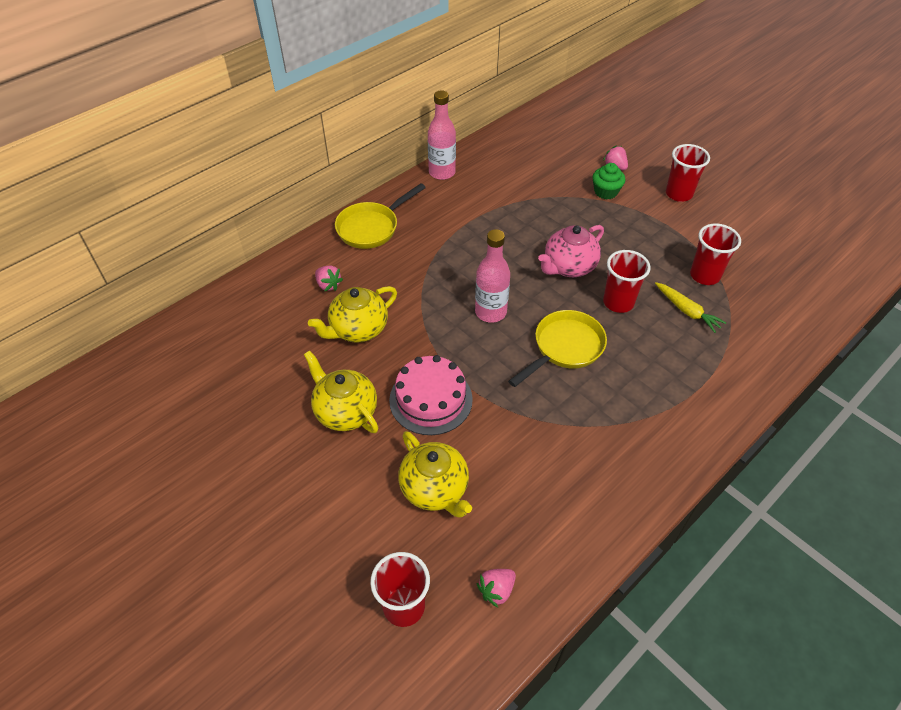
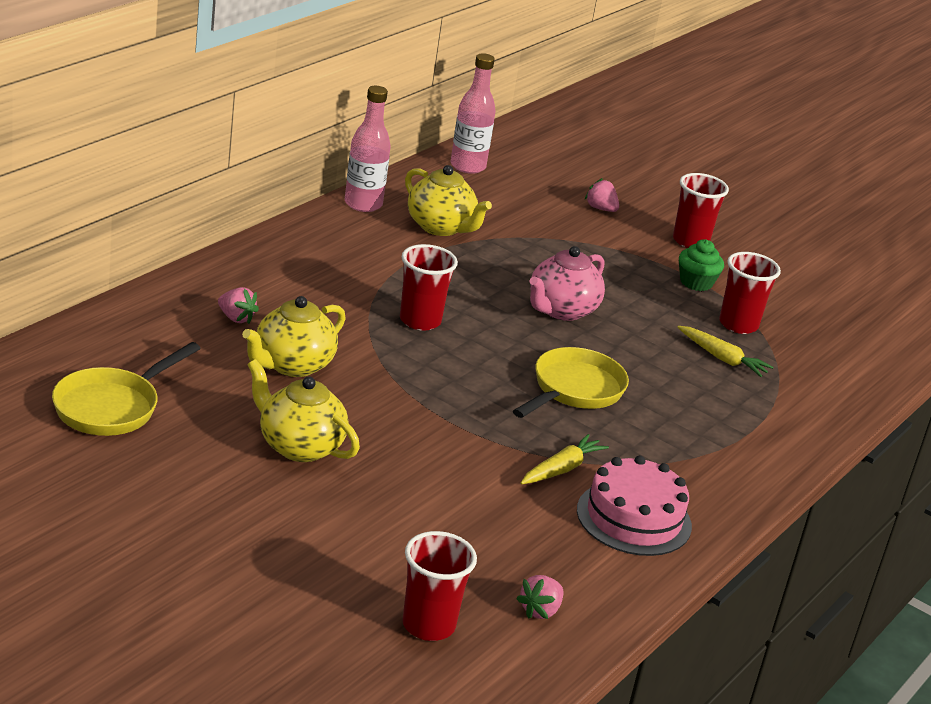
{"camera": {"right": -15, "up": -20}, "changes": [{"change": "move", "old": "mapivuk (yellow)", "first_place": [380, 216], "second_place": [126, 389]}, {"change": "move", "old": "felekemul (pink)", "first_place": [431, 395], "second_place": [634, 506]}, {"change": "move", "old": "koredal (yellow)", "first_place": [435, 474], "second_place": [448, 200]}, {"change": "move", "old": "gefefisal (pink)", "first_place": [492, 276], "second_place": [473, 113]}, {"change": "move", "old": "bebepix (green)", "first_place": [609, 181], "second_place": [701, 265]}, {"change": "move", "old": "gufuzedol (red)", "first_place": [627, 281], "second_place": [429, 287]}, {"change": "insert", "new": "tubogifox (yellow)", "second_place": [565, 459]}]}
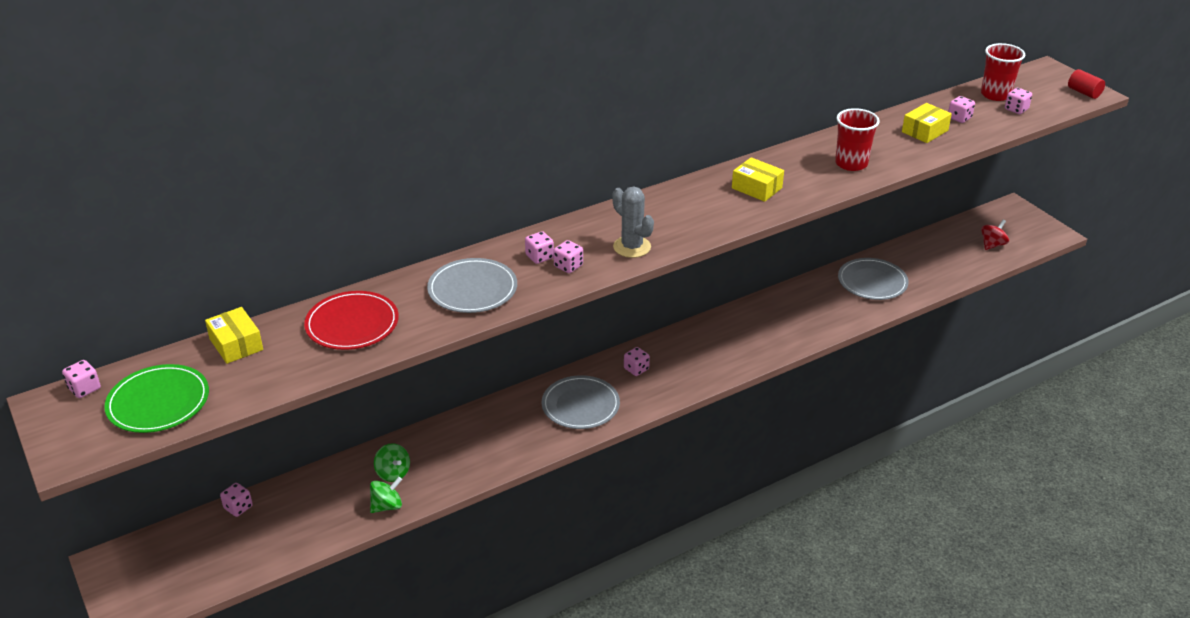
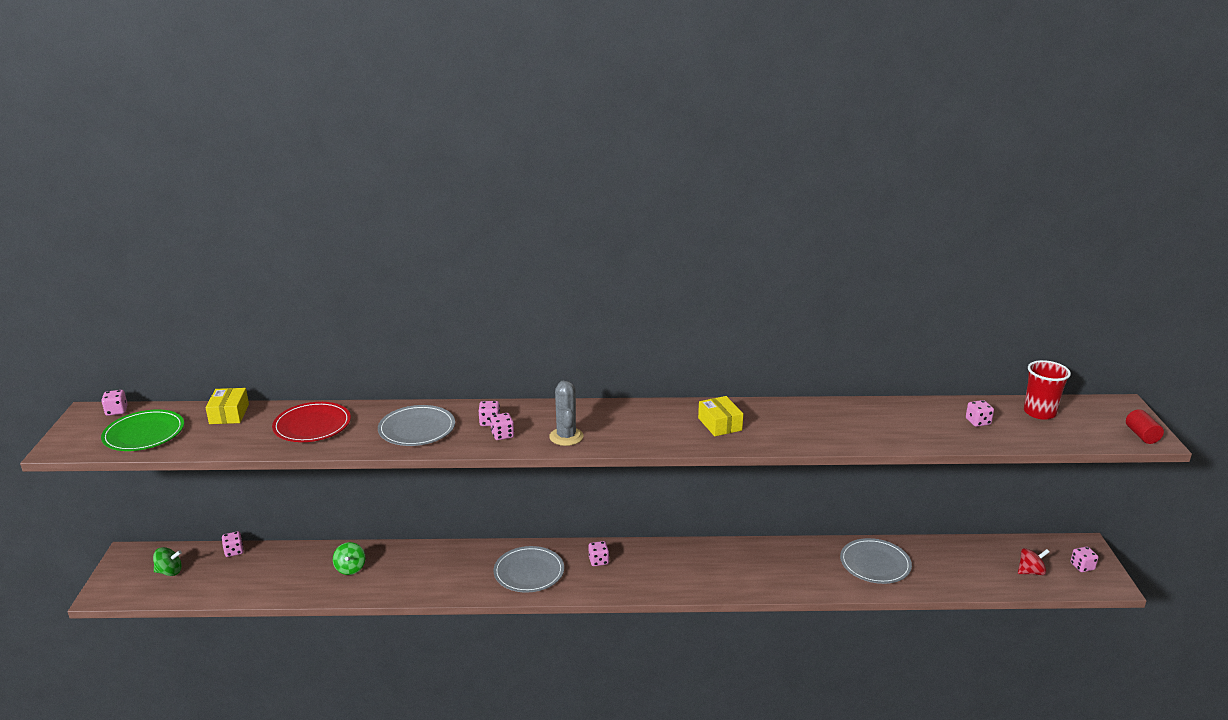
{"camera": {"right": 30, "up": -10}, "changes": [{"change": "move", "old": "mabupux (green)", "first_place": [386, 495], "second_place": [167, 561]}, {"change": "delete", "old": "gufuzedol (red)", "first_place": [857, 139]}, {"change": "delete", "old": "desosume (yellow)", "first_place": [927, 123]}, {"change": "move", "old": "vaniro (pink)", "first_place": [1018, 101], "second_place": [1084, 559]}]}
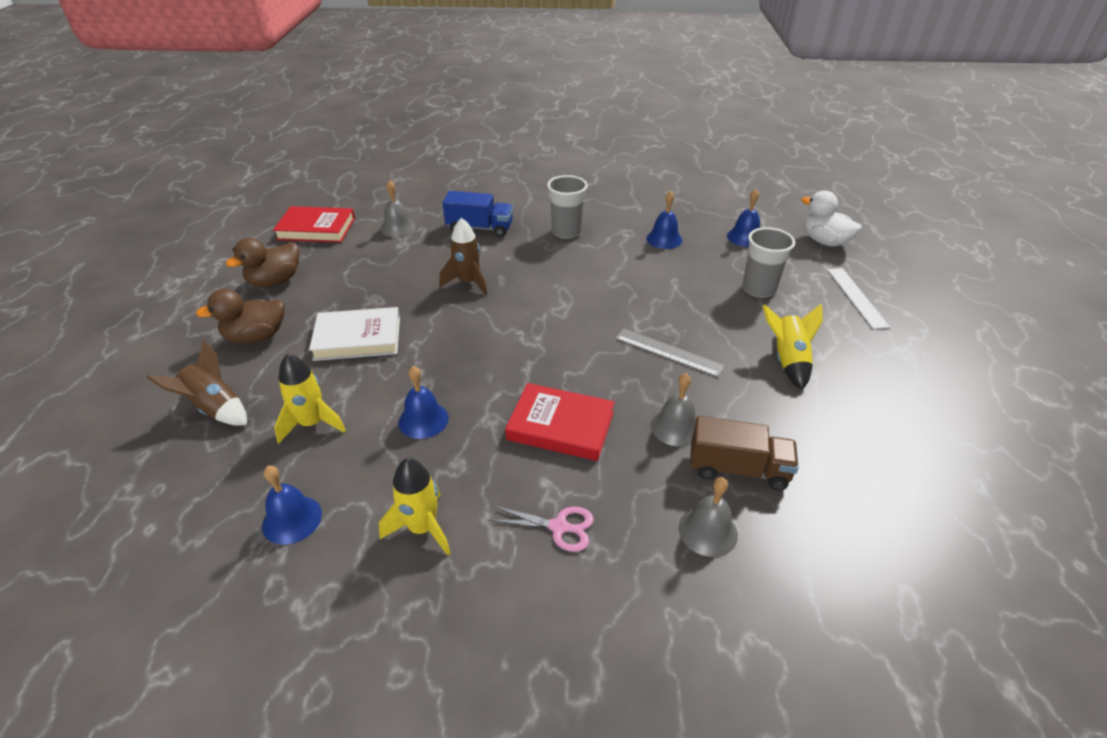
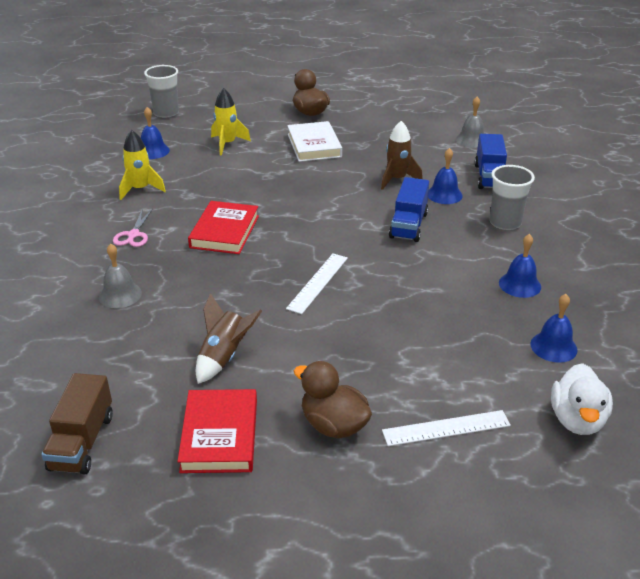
{"camera": {"right": 85, "up": -5}, "changes": [{"change": "move", "old": "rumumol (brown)", "first_place": [197, 383], "second_place": [229, 338]}, {"change": "move", "old": "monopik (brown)", "first_place": [262, 262], "second_place": [333, 399]}, {"change": "move", "old": "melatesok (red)", "first_place": [314, 224], "second_place": [217, 431]}, {"change": "move", "old": "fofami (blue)", "first_place": [423, 402], "second_place": [445, 176]}, {"change": "recolor", "old": "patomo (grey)", "new": "patomo (white)", "first_place": [670, 352], "second_place": [317, 283]}, {"change": "delete", "old": "fofami (grey)", "first_place": [673, 409]}, {"change": "move", "old": "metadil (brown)", "first_place": [744, 453], "second_place": [77, 423]}, {"change": "move", "old": "gufuzedol (grey)", "first_place": [768, 262], "second_place": [161, 91]}, {"change": "delete", "old": "rumumol (yellow)", "first_place": [793, 347]}, {"change": "rotate", "old": "monopik (white)", "first_place": [831, 219], "second_place": [582, 399], "degrees": 150}, {"change": "insert", "new": "metadil (blue)", "second_place": [409, 209]}]}
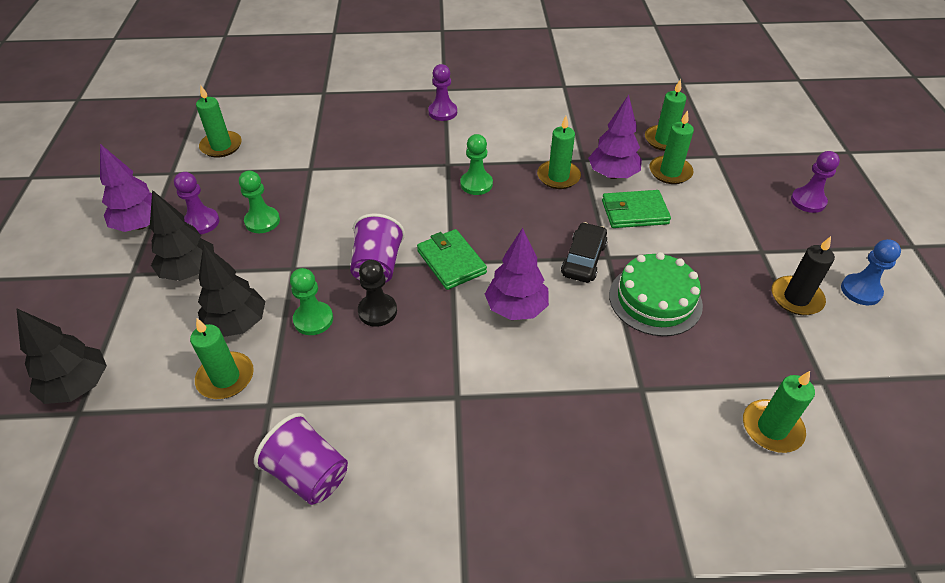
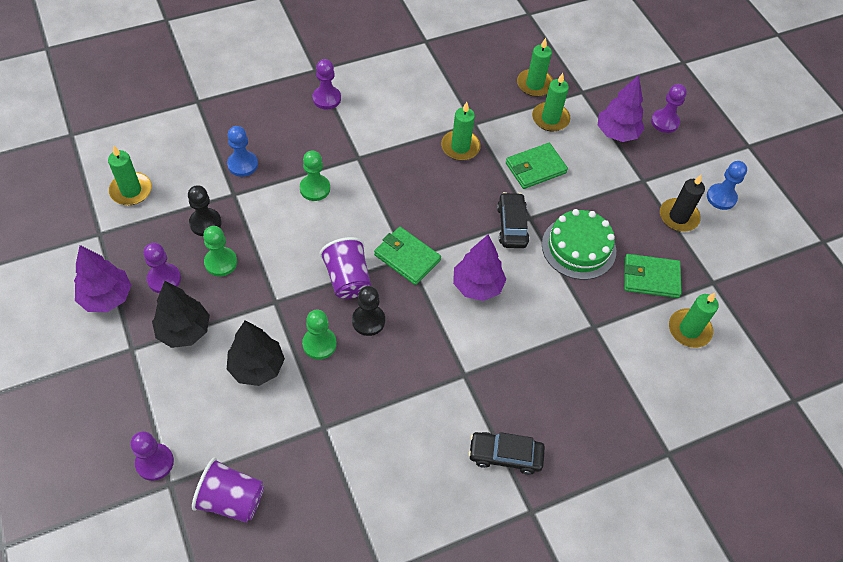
{"camera": {"right": -25, "up": 10}, "changes": [{"change": "replace", "old": "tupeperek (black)", "new": "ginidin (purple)", "first_place": [61, 356], "second_place": [152, 456]}, {"change": "delete", "old": "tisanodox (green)", "first_place": [222, 359]}, {"change": "move", "old": "gufuzedol (purple)", "first_place": [301, 459], "second_place": [228, 490]}, {"change": "move", "old": "ginidin (green)", "first_place": [476, 164], "second_place": [315, 176]}, {"change": "move", "old": "tupeperek (purple)", "first_place": [615, 137], "second_place": [621, 108]}, {"change": "insert", "new": "ginidin (black)", "second_place": [205, 210]}, {"change": "insert", "new": "ginidin (blue)", "second_place": [242, 151]}, {"change": "insert", "new": "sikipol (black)", "second_place": [506, 453]}, {"change": "insert", "new": "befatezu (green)", "second_place": [653, 276]}]}
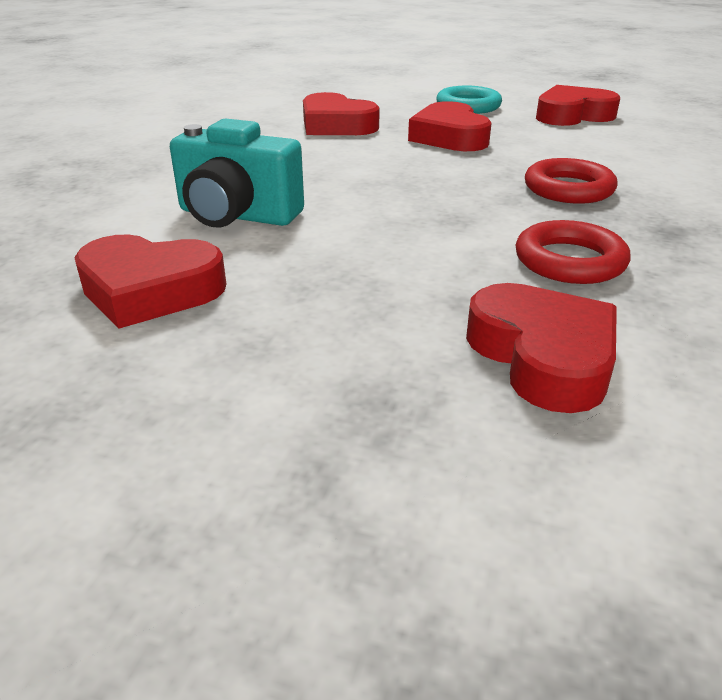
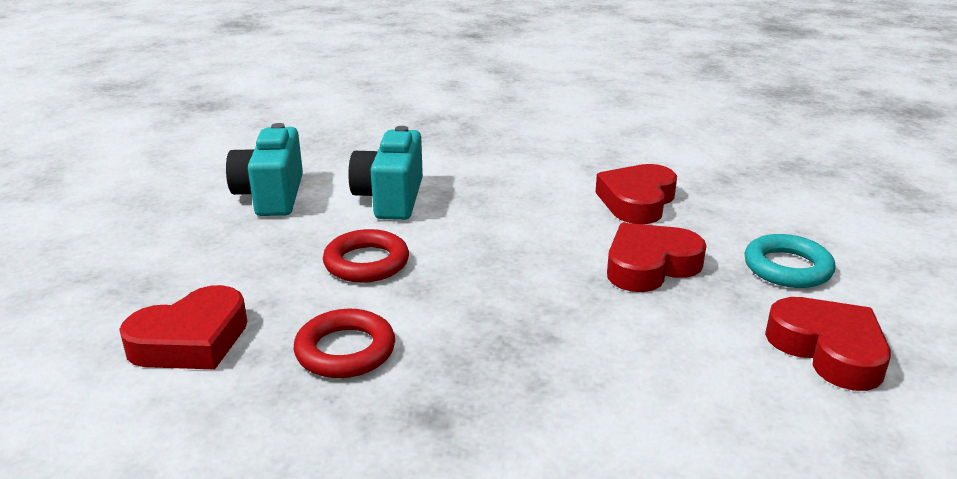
{"camera": {"right": 75, "up": -5}, "changes": [{"change": "replace", "old": "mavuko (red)", "new": "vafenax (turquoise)", "first_place": [150, 281], "second_place": [264, 169]}, {"change": "move", "old": "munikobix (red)", "first_place": [571, 181], "second_place": [366, 256]}]}
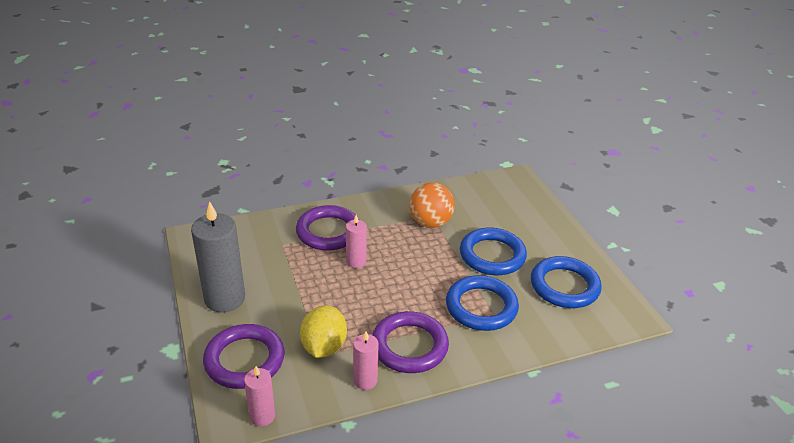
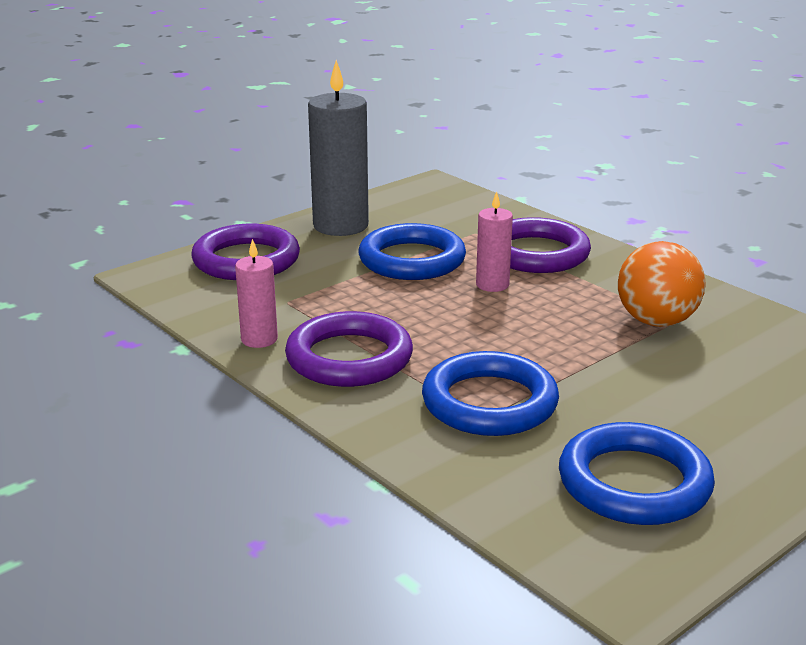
{"camera": {"right": 70, "up": -10}, "changes": [{"change": "delete", "old": "tisanodox (pink)", "first_place": [259, 396]}, {"change": "delete", "old": "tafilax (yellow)", "first_place": [323, 331]}, {"change": "move", "old": "munikobix (blue)", "first_place": [493, 251], "second_place": [412, 251]}]}
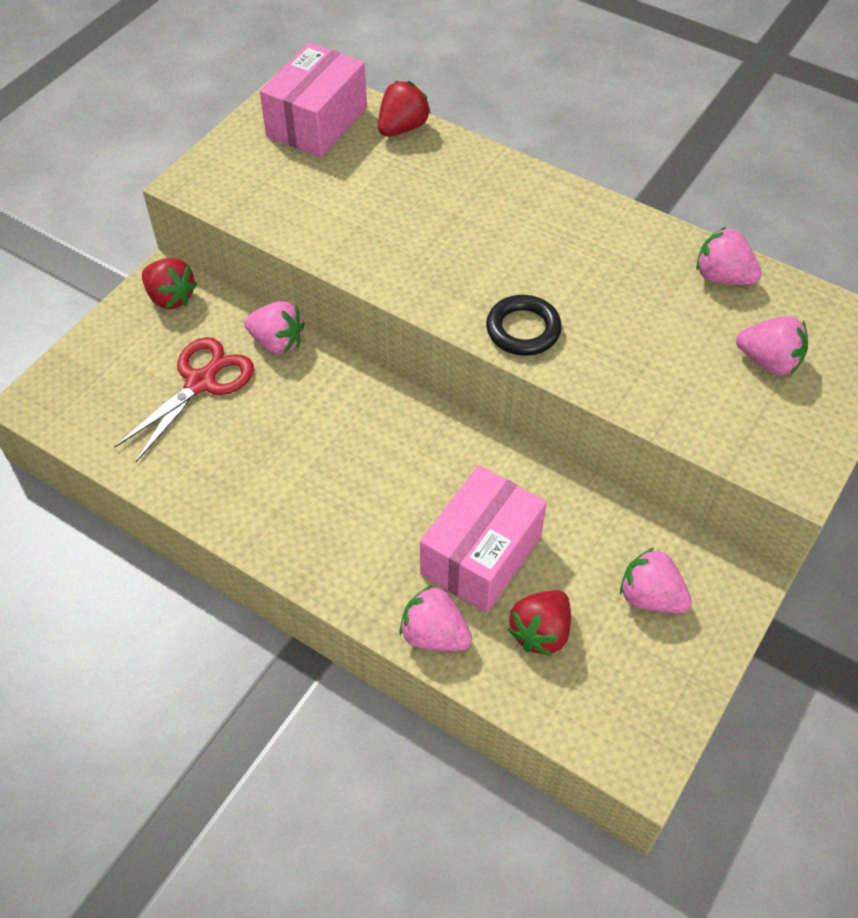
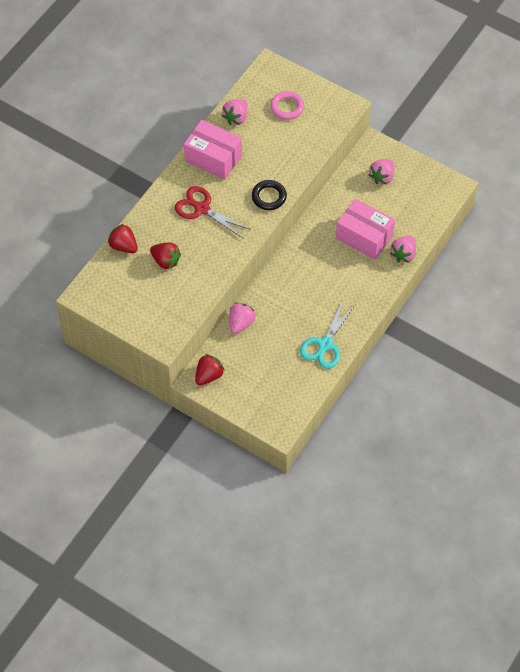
{"camera": {"right": -90, "up": 5}, "changes": [{"change": "move", "old": "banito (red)", "first_place": [184, 399], "second_place": [212, 212]}, {"change": "move", "old": "desosume (pink)", "first_place": [313, 100], "second_place": [213, 150]}, {"change": "move", "old": "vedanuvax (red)", "first_place": [539, 623], "second_place": [165, 256]}, {"change": "replace", "old": "vedanuvax (pink)", "new": "munikobix (pink)", "first_place": [772, 345], "second_place": [287, 105]}, {"change": "insert", "new": "banito (turquoise)", "second_place": [327, 334]}]}
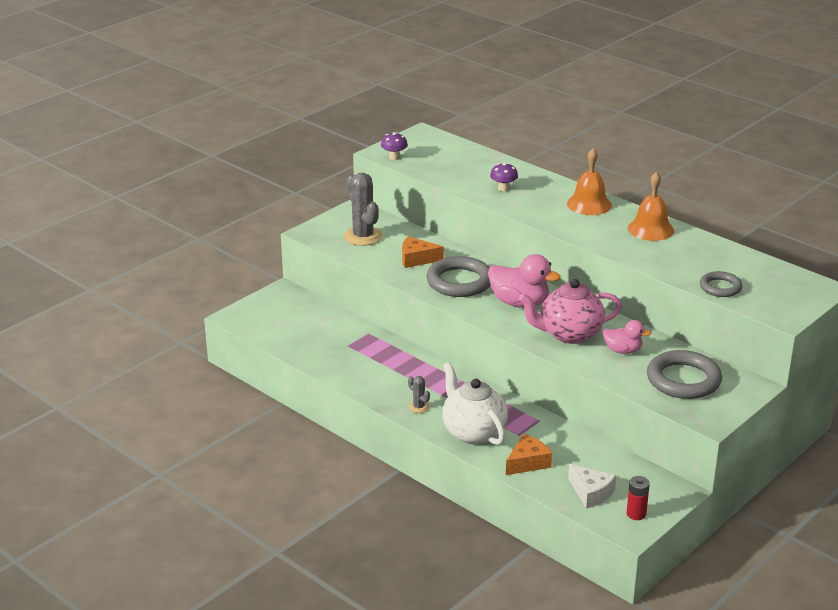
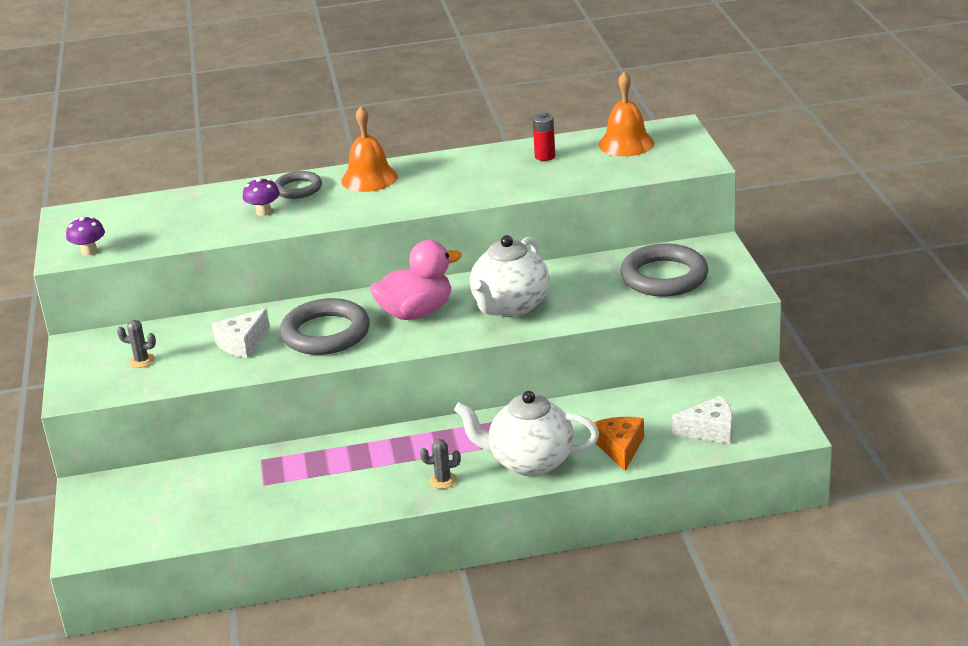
{"camera": {"right": -50, "up": 0}, "changes": [{"change": "resize", "old": "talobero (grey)", "first_place": [363, 209], "second_place": [136, 344], "factor": 0.47}, {"change": "recolor", "old": "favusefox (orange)", "new": "favusefox (white)", "first_place": [423, 252], "second_place": [241, 333]}, {"change": "recolor", "old": "koredal (pink)", "new": "koredal (white)", "first_place": [570, 311], "second_place": [510, 276]}, {"change": "delete", "old": "monopik (pink)", "first_place": [627, 337]}, {"change": "move", "old": "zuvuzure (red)", "first_place": [638, 498], "second_place": [543, 137]}, {"change": "move", "old": "fofami (orange)", "first_place": [651, 206], "second_place": [626, 113]}, {"change": "move", "old": "munikobix (grey)", "first_place": [721, 284], "second_place": [298, 185]}]}
